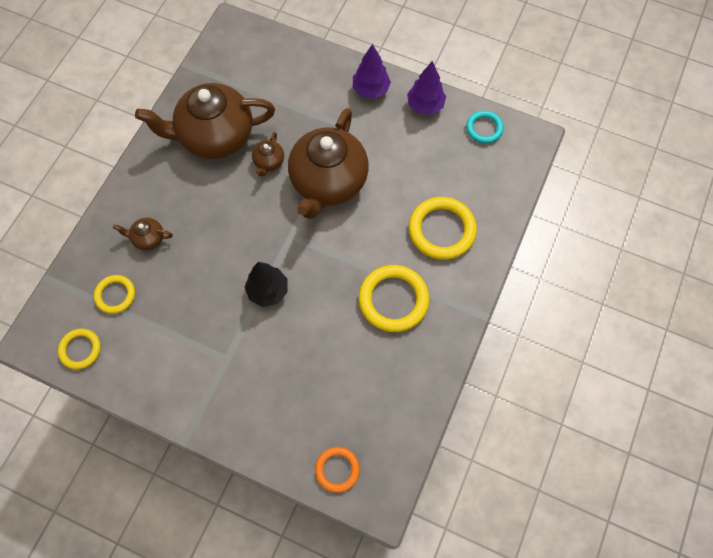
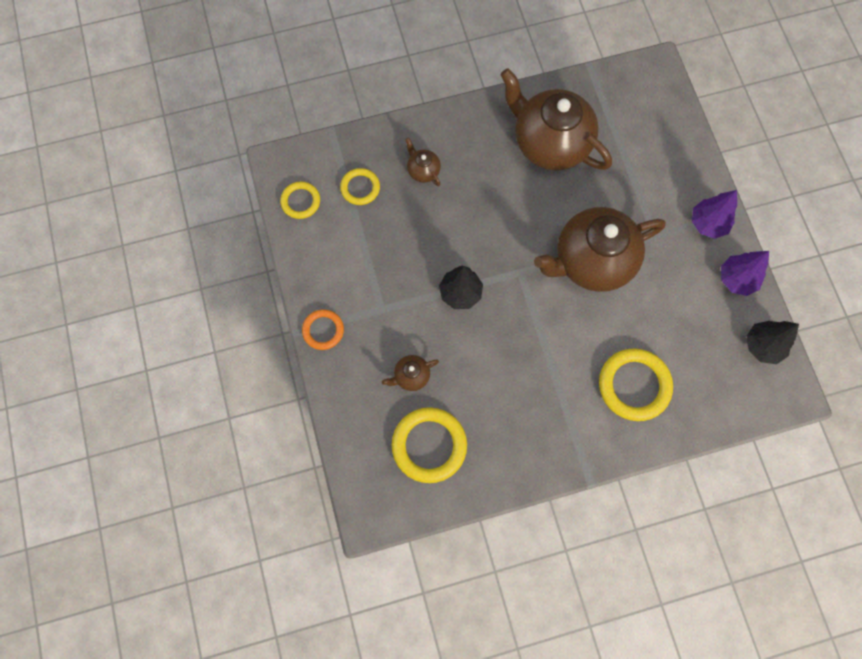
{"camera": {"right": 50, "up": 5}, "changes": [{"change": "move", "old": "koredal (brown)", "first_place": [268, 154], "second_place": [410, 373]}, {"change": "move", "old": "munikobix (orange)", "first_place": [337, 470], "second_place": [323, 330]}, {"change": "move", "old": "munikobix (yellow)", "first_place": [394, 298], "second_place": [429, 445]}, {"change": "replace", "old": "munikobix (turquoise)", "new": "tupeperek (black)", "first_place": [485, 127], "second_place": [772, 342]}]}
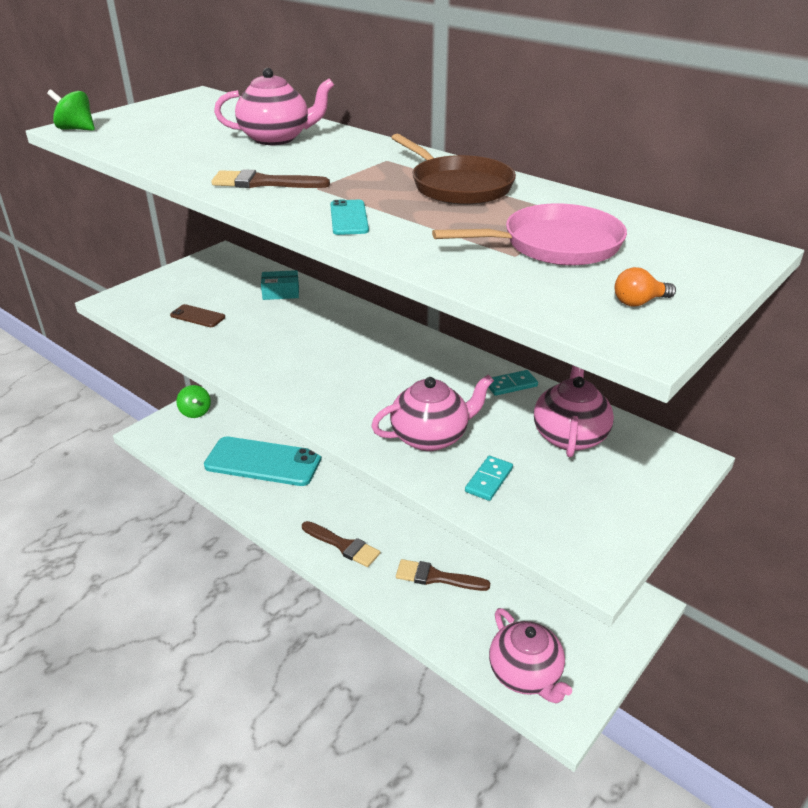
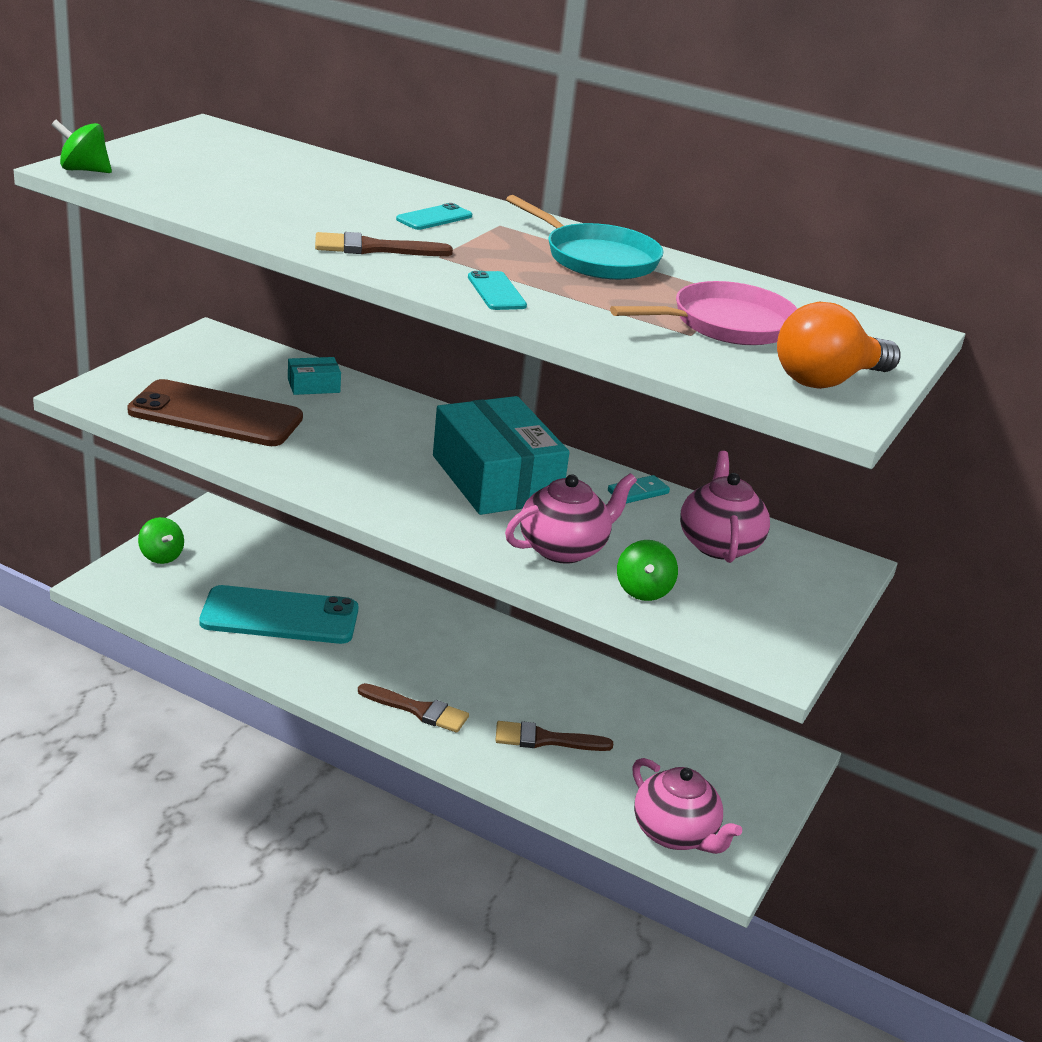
{"camera": {"right": -15, "up": -5}, "changes": [{"change": "resize", "old": "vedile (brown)", "first_place": [197, 315], "second_place": [215, 412], "factor": 2.32}, {"change": "delete", "old": "koredal (pink)", "first_place": [274, 106]}, {"change": "recolor", "old": "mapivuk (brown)", "new": "mapivuk (turquoise)", "first_place": [453, 169], "second_place": [585, 237]}, {"change": "replace", "old": "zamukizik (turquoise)", "new": "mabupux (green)", "first_place": [489, 478], "second_place": [647, 570]}, {"change": "resize", "old": "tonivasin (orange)", "first_place": [645, 287], "second_place": [839, 345], "factor": 2.23}, {"change": "insert", "new": "vedile (turquoise)", "second_place": [434, 216]}, {"change": "insert", "new": "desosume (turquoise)", "second_place": [501, 455]}]}
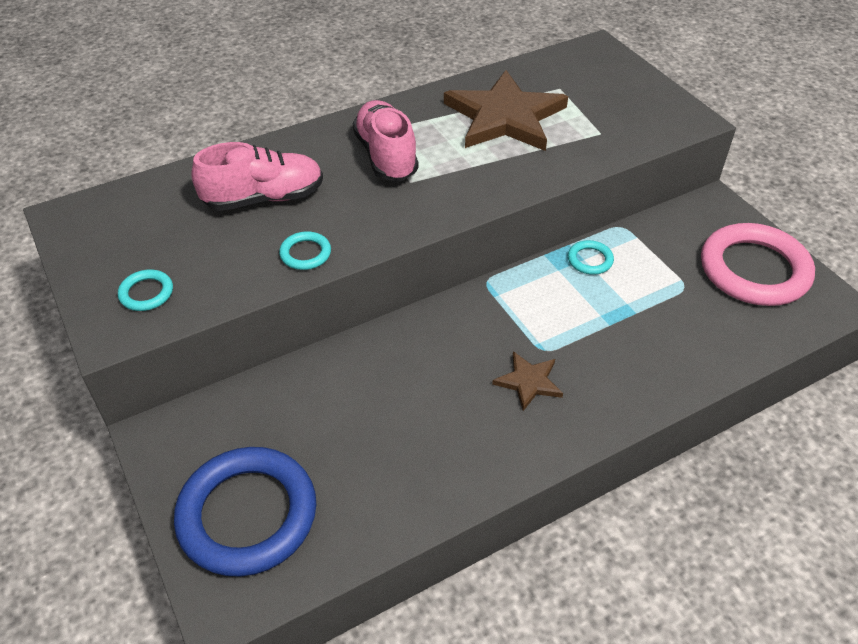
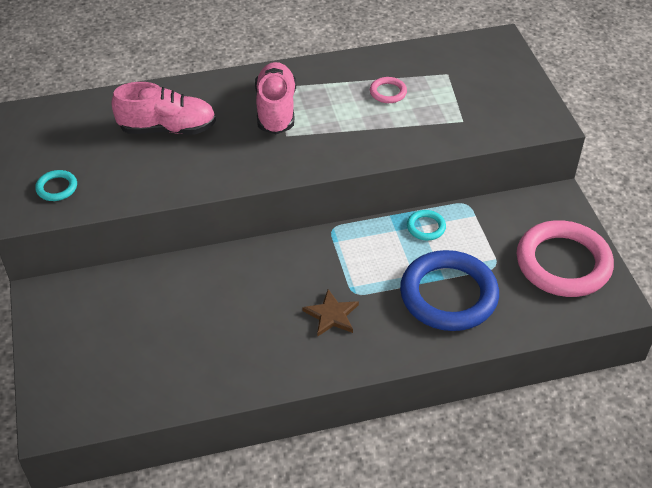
{"camera": {"right": 15, "up": 0}, "changes": [{"change": "move", "old": "munikobix (blue)", "first_place": [245, 512], "second_place": [449, 290]}, {"change": "delete", "old": "munikobix (turquoise)", "first_place": [305, 250]}, {"change": "replace", "old": "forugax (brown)", "new": "munikobix (pink)", "first_place": [506, 110], "second_place": [388, 90]}]}
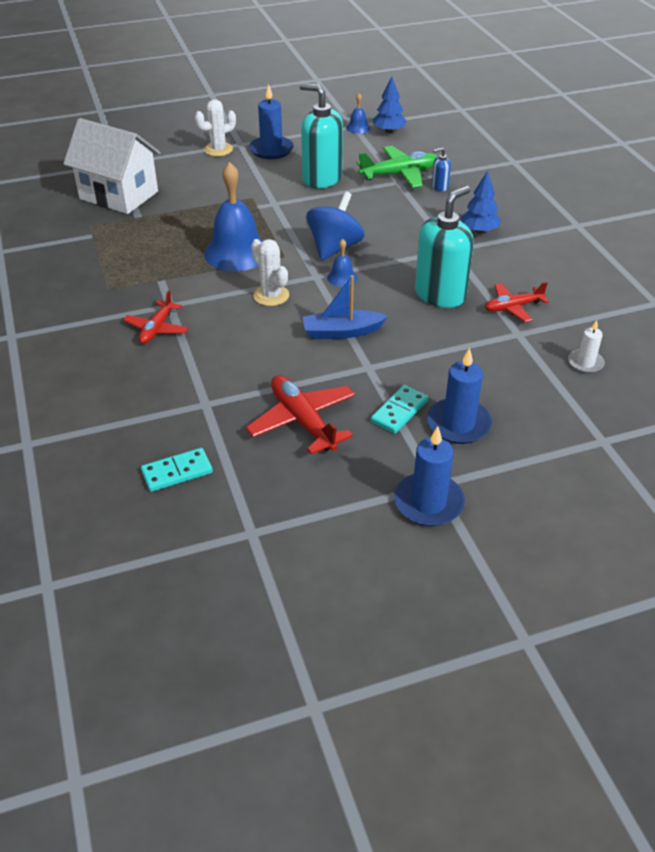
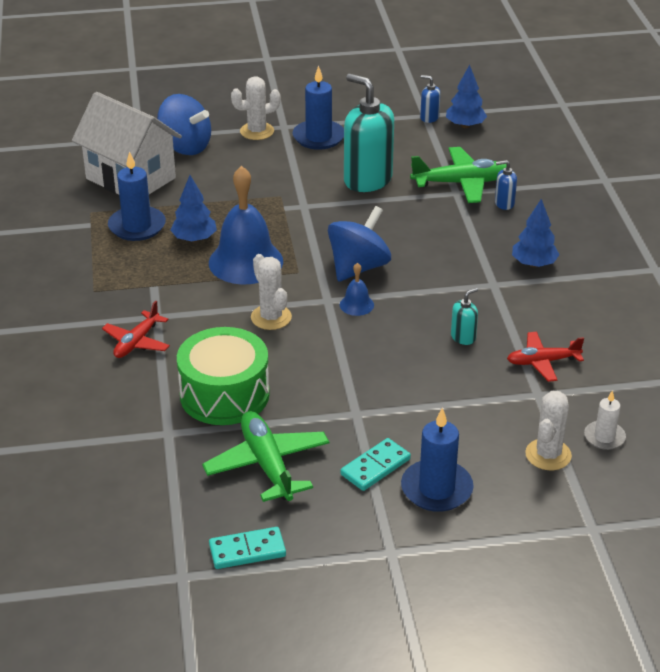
{"camera": {"right": 10, "up": -5}, "changes": [{"change": "move", "old": "zamukizik (turquoise)", "first_place": [177, 470], "second_place": [247, 548]}, {"change": "recolor", "old": "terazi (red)", "new": "terazi (green)", "first_place": [300, 414], "second_place": [265, 456]}, {"change": "delete", "old": "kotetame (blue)", "first_place": [345, 307]}, {"change": "replace", "old": "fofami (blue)", "new": "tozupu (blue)", "first_place": [358, 113], "second_place": [430, 99]}, {"change": "move", "old": "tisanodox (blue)", "first_place": [429, 476], "second_place": [137, 196]}, {"change": "resize", "old": "tozupu (turquoise)", "first_place": [444, 247], "second_place": [464, 316], "factor": 0.44}, {"change": "insert", "new": "mabupux (blue)", "second_place": [184, 124]}, {"change": "insert", "new": "tupeperek (blue)", "second_place": [193, 208]}, {"change": "insert", "new": "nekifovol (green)", "second_place": [223, 376]}, {"change": "insert", "new": "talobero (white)", "second_place": [548, 430]}]}
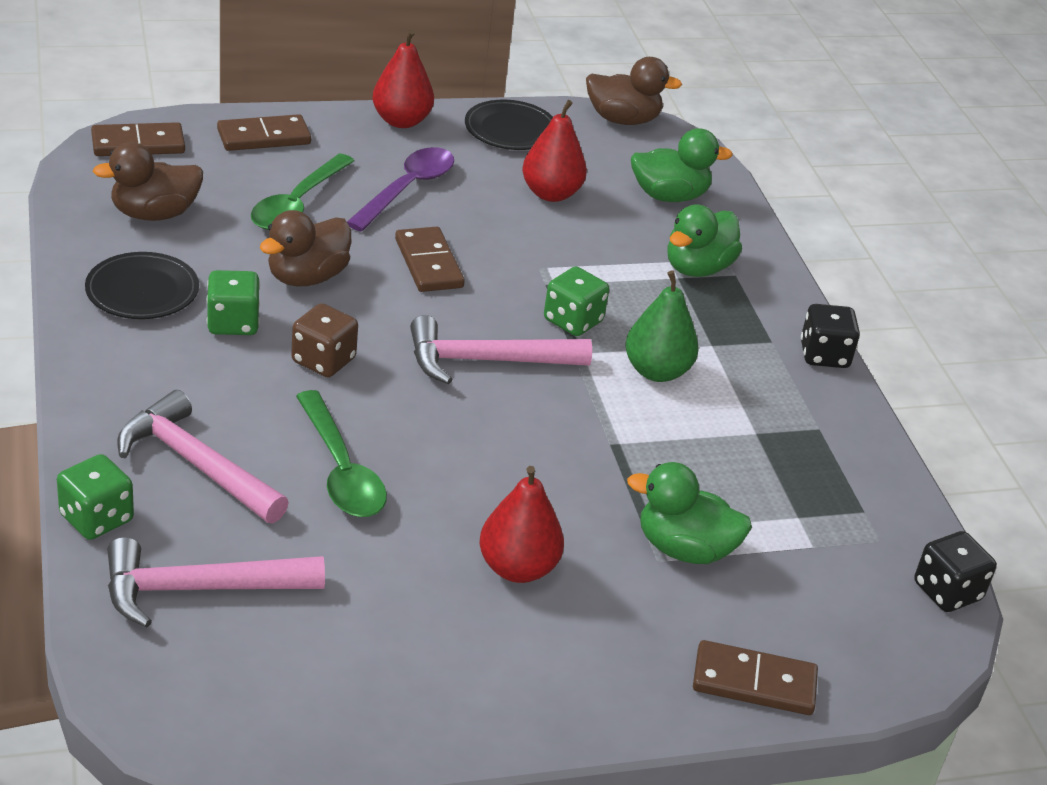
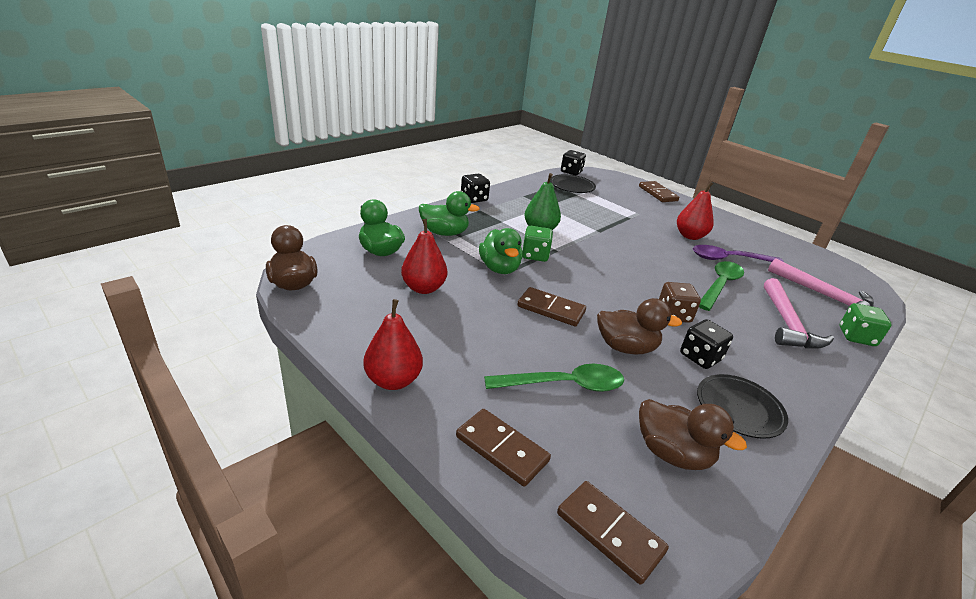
{"camera": {"right": -120, "up": -5}, "changes": [{"change": "recolor", "old": "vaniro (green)", "new": "vaniro (black)", "first_place": [233, 302], "second_place": [706, 344]}, {"change": "move", "old": "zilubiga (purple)", "first_place": [400, 189], "second_place": [738, 253]}, {"change": "rotate", "old": "zamukizik (brown)", "first_place": [430, 259], "second_place": [551, 306], "degrees": 75}, {"change": "delete", "old": "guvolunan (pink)", "first_place": [501, 349]}, {"change": "move", "old": "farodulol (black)", "first_place": [509, 125], "second_place": [573, 183]}, {"change": "move", "old": "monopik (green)", "first_place": [689, 513], "second_place": [501, 251]}]}
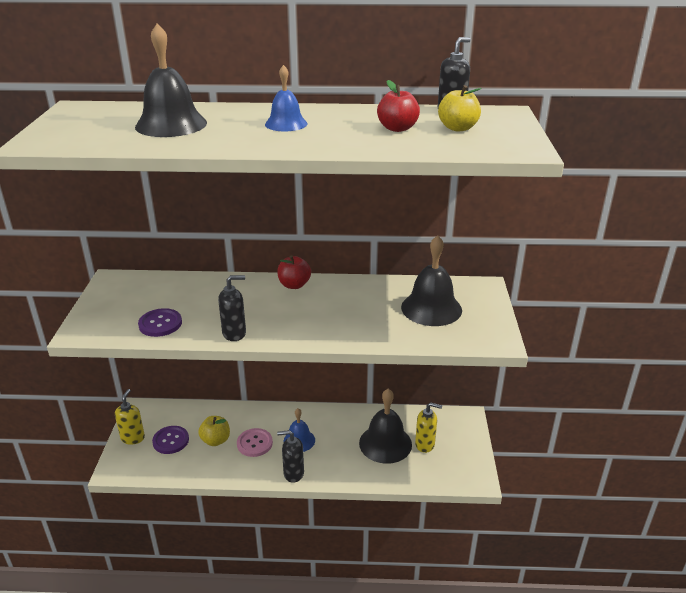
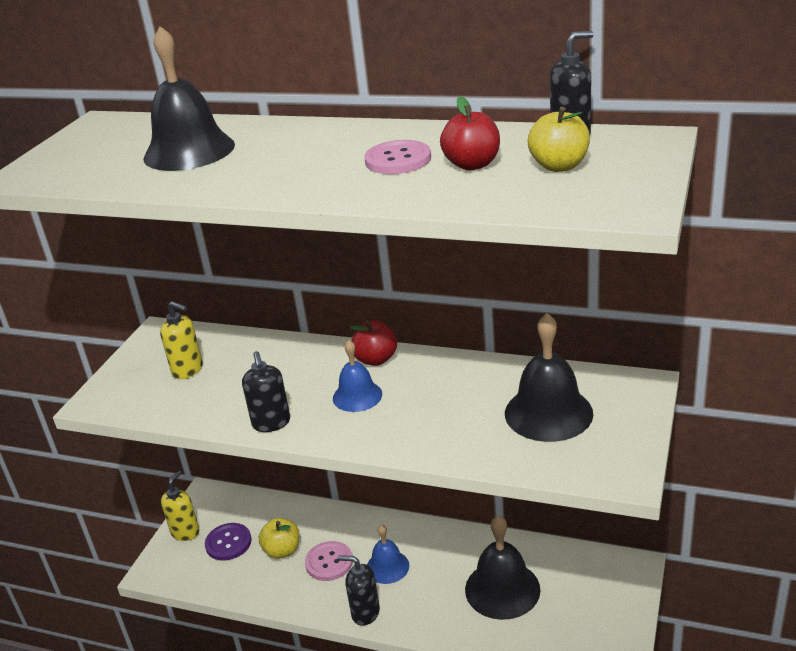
{"camera": {"right": 20, "up": 0}, "changes": [{"change": "delete", "old": "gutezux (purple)", "first_place": [160, 322]}, {"change": "rotate", "old": "tozupu (black)", "first_place": [232, 308], "second_place": [266, 391], "degrees": 75}, {"change": "move", "old": "fofami (blue)", "first_place": [286, 98], "second_place": [357, 376]}, {"change": "move", "old": "tozupu (yellow)", "first_place": [428, 427], "second_place": [181, 340]}, {"change": "insert", "new": "gutezux (pink)", "second_place": [397, 157]}]}
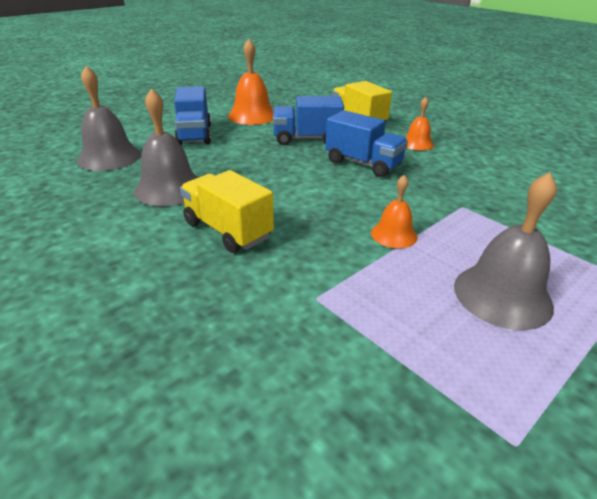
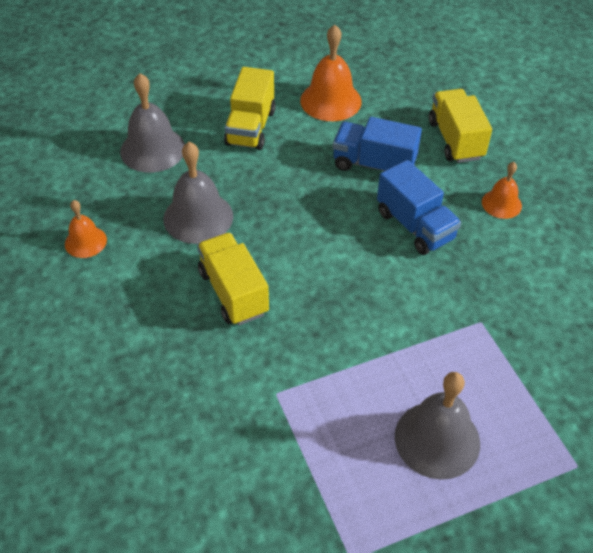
{"camera": {"right": 20, "up": 15}, "changes": [{"change": "recolor", "old": "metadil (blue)", "new": "metadil (yellow)", "first_place": [192, 115], "second_place": [250, 108]}, {"change": "move", "old": "fofami (orange)", "first_place": [394, 211], "second_place": [86, 229]}]}
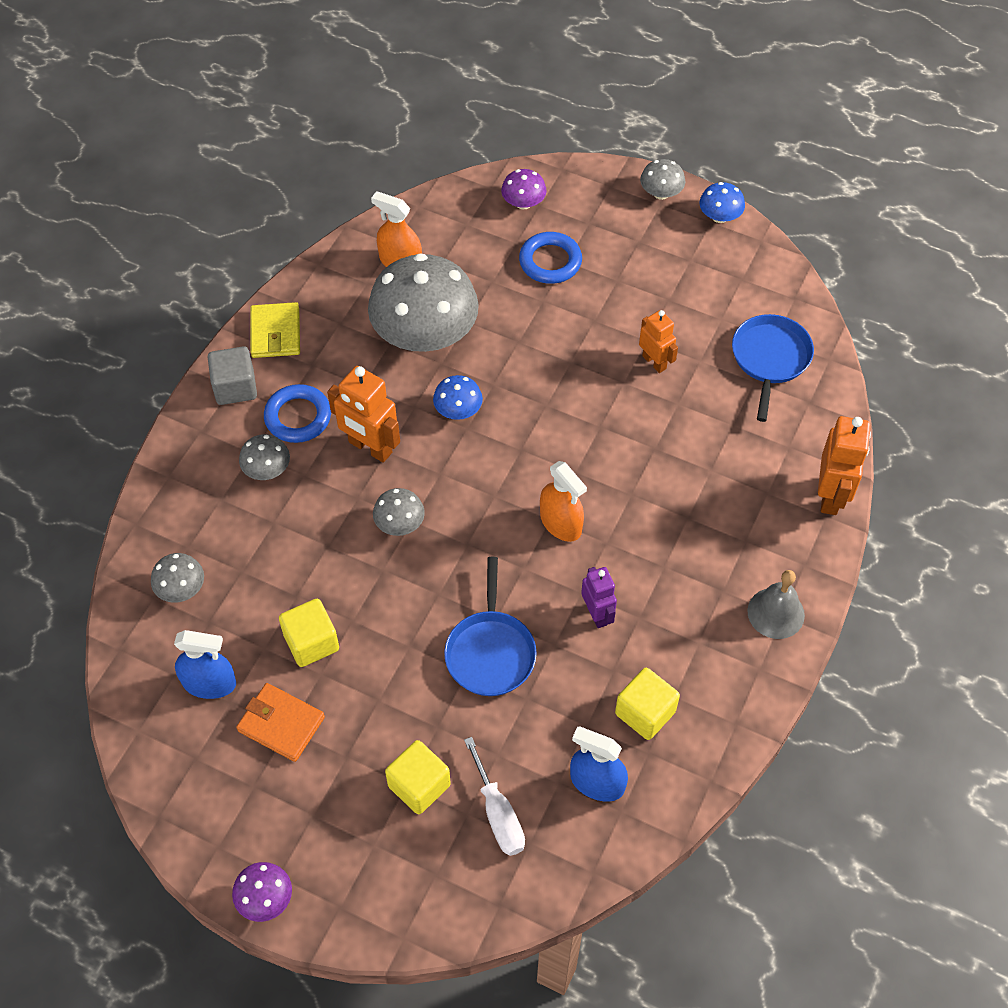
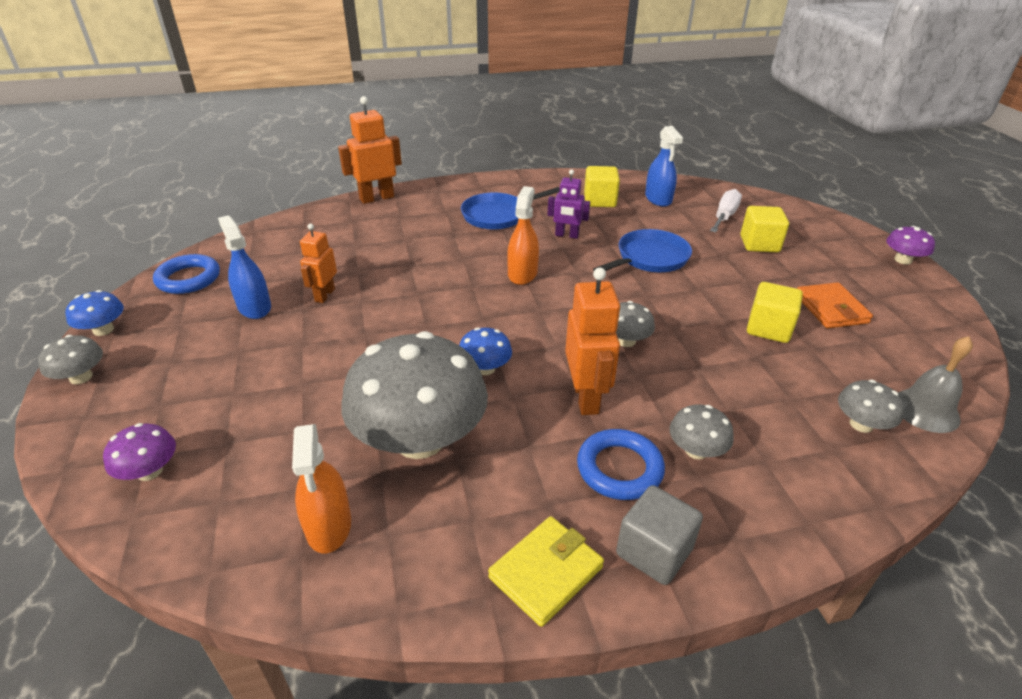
{"camera": {"right": -130, "up": -20}, "changes": [{"change": "move", "old": "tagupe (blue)", "first_place": [205, 664], "second_place": [244, 267]}, {"change": "move", "old": "munikobix (blue)", "first_place": [550, 258], "second_place": [186, 274]}, {"change": "rotate", "old": "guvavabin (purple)", "first_place": [599, 597], "second_place": [568, 204], "degrees": -105}, {"change": "move", "old": "mapivuk (blue)", "first_place": [773, 368], "second_place": [510, 208]}, {"change": "move", "old": "fofami (grey)", "first_place": [776, 604], "second_place": [935, 384]}]}
